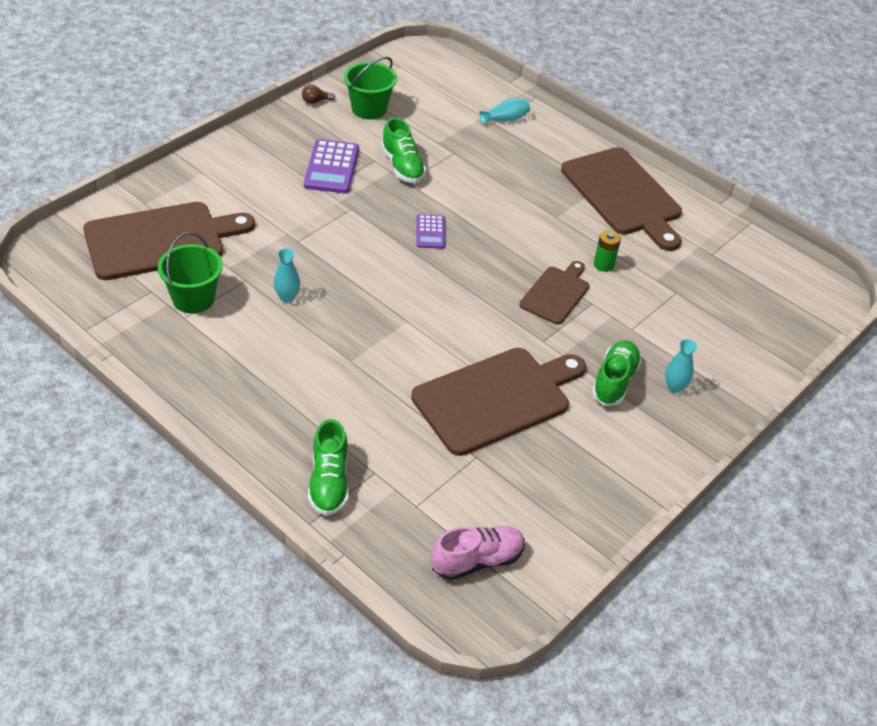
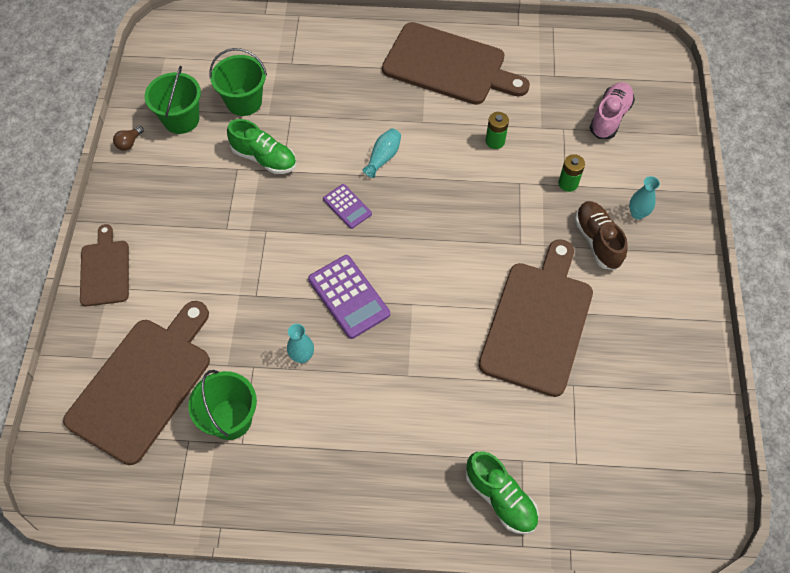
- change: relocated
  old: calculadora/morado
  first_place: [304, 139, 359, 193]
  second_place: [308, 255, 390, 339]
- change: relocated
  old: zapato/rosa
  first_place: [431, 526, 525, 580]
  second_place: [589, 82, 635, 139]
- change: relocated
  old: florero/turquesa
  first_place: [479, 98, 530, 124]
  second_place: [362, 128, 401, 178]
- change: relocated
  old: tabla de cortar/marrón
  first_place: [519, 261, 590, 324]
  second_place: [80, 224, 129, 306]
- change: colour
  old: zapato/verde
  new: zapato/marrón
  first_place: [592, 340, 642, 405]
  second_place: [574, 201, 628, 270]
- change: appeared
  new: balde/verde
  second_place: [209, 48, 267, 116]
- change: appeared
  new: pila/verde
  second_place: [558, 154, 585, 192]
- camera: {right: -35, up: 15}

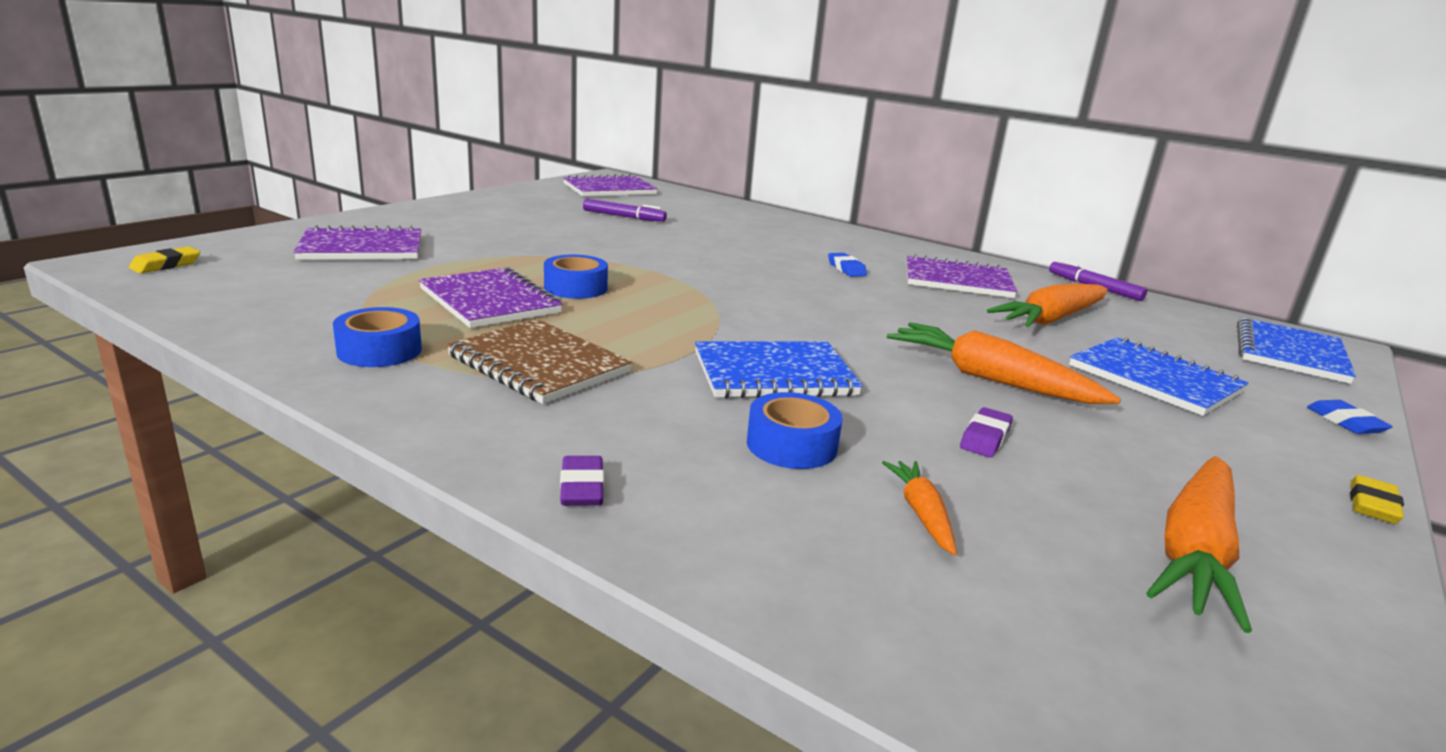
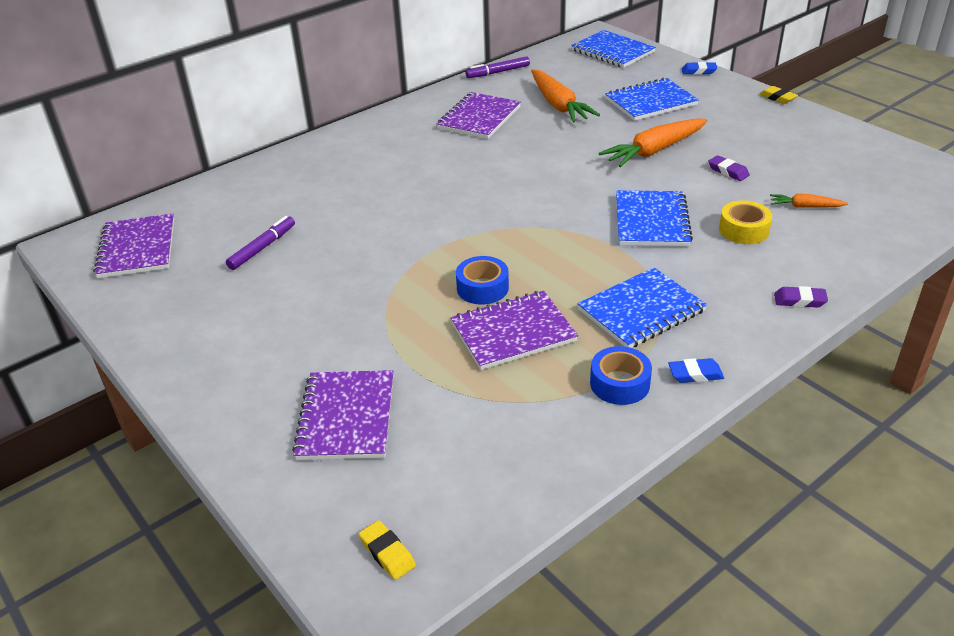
- change: colour
  old: cuaderno/marrón
  new: cuaderno/azul
  first_place: [447, 319, 632, 404]
  second_place: [577, 267, 707, 348]
- change: colour
  old: cinta adhesiva/azul
  new: cinta adhesiva/amarillo
  first_place: [747, 392, 843, 469]
  second_place: [719, 200, 773, 244]
- change: relocated
  old: goma de borrar/azul
  first_place: [828, 253, 867, 277]
  second_place: [668, 358, 724, 383]
- change: missing
  old: zanahoria/naranja
  first_place: [1146, 456, 1252, 633]
- camera: {right: -70, up: 15}

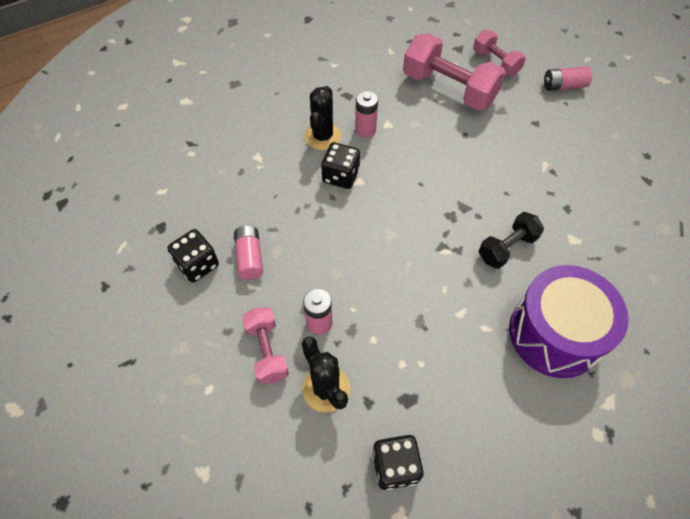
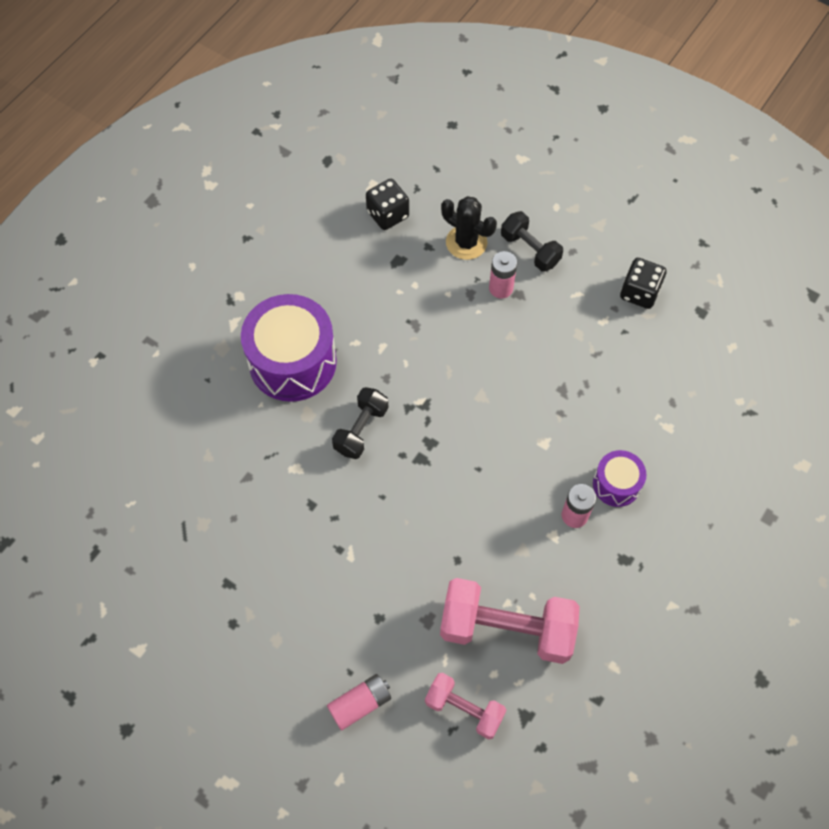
- change: missing
  old: pila/rosa
  first_place: [234, 225, 263, 280]
- change: colour
  old: mancuerna/rosa
  new: mancuerna/negro
  first_place: [242, 307, 289, 384]
  second_place: [501, 211, 563, 272]
- change: exchanged
  old: cactus/negro
  new: tambor/morado
  first_place: [304, 86, 341, 150]
  second_place: [593, 450, 646, 507]
- change: missing
  old: dado/negro
  first_place: [321, 142, 360, 189]
- camera: {right: 155, up: 5}

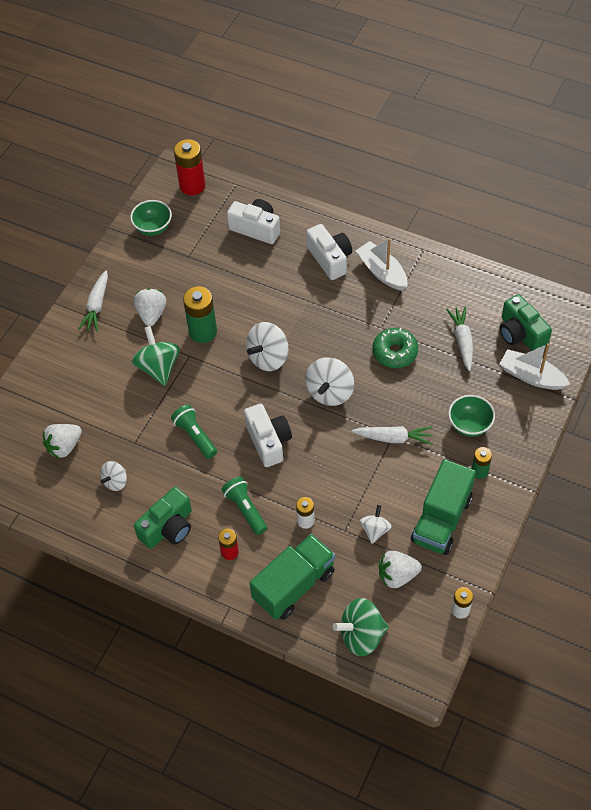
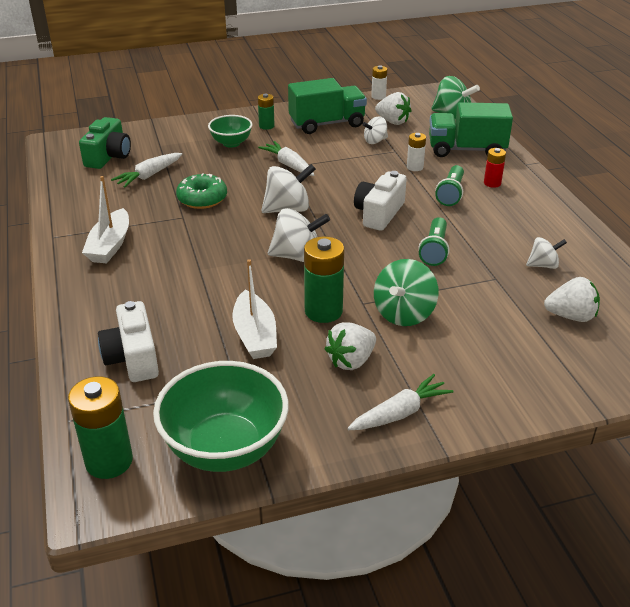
- change: size
  old: cuenco/verde
  first_place: [130, 200, 172, 236]
  second_place: [153, 361, 289, 472]
  factor: 1.82
- change: missing
  old: cámara/verde
  first_place: [134, 487, 192, 549]
- change: colour
  old: pila/rojo
  new: pila/verde
  first_place: [174, 139, 205, 195]
  second_place: [68, 376, 133, 479]
- change: missing
  old: cámara/blanco
  first_place: [306, 224, 352, 280]
- change: relocated
  old: barco/blanco
  first_place: [499, 343, 570, 390]
  second_place: [232, 259, 277, 359]
- camera: {right: -135, up: -20}

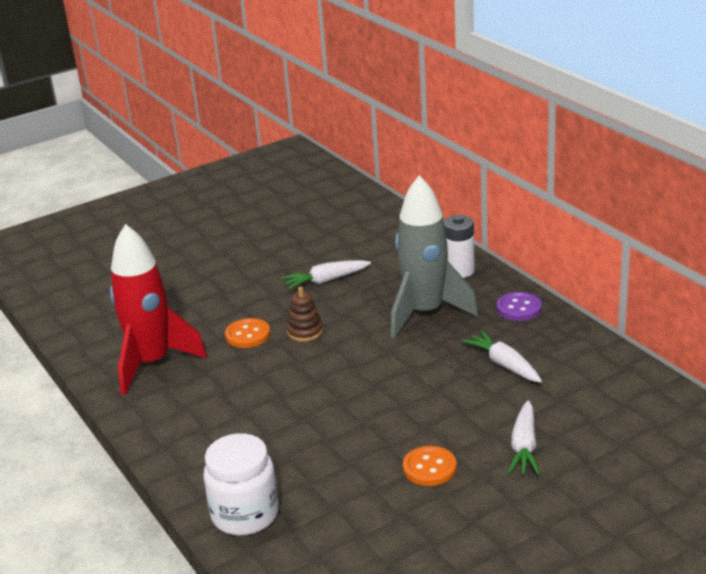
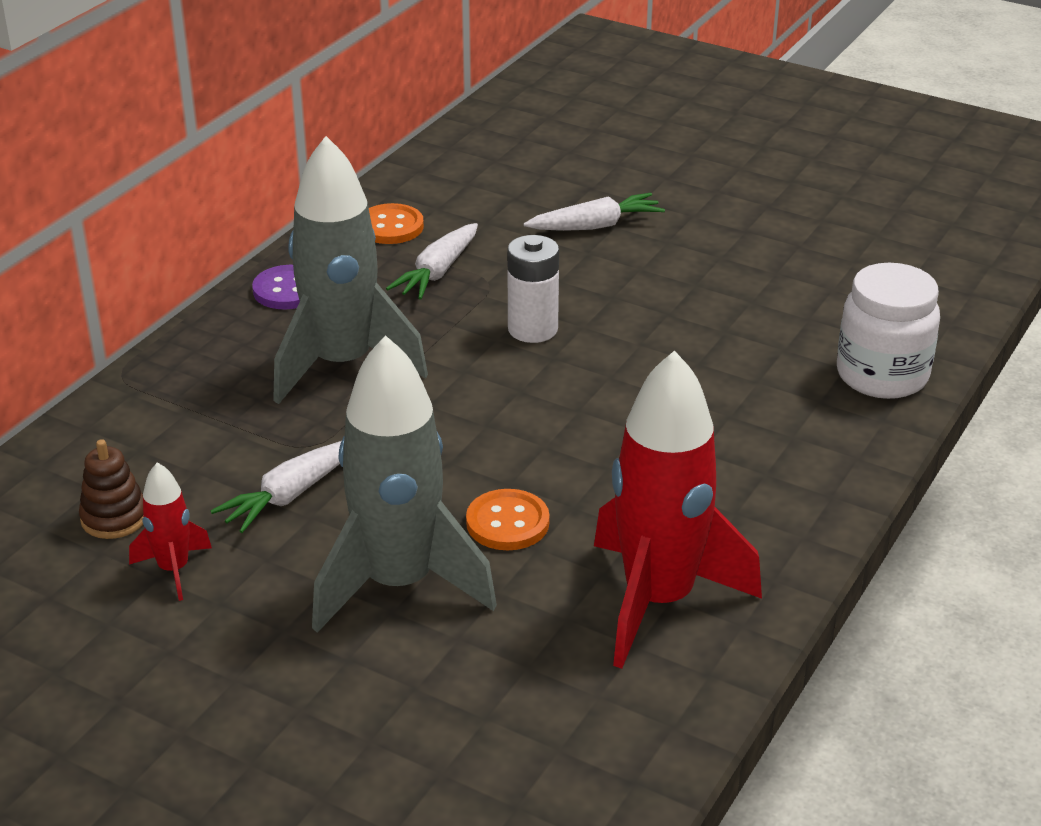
- change: spun
  old: zanahoria/blanco
  first_place: [281, 260, 371, 290]
  second_place: [211, 441, 341, 533]
  degrees: 90
- change: relocated
  old: juguete apilable/marrón
  first_place: [287, 287, 323, 342]
  second_place: [79, 439, 143, 539]
- change: relocated
  old: botón/naranja
  first_place: [403, 446, 457, 486]
  second_place: [369, 203, 424, 244]
- change: relocated
  old: pila/blanco
  first_place: [444, 215, 475, 278]
  second_place: [507, 235, 559, 343]
- change: appeared
  new: cohete/rojo
  second_place: [129, 462, 212, 601]
- change: appeared
  new: cohete/gris
  second_place: [312, 335, 497, 633]
- camera: {right: -120, up: 5}

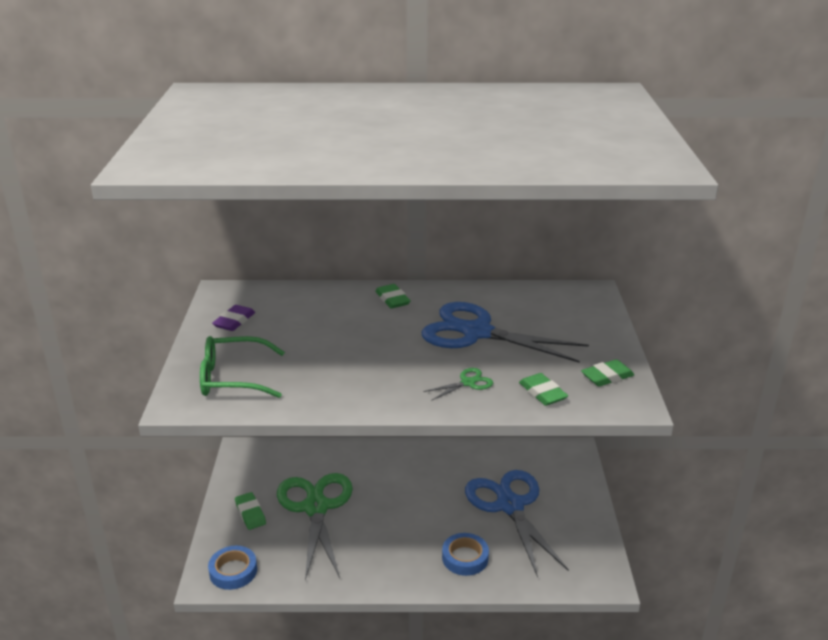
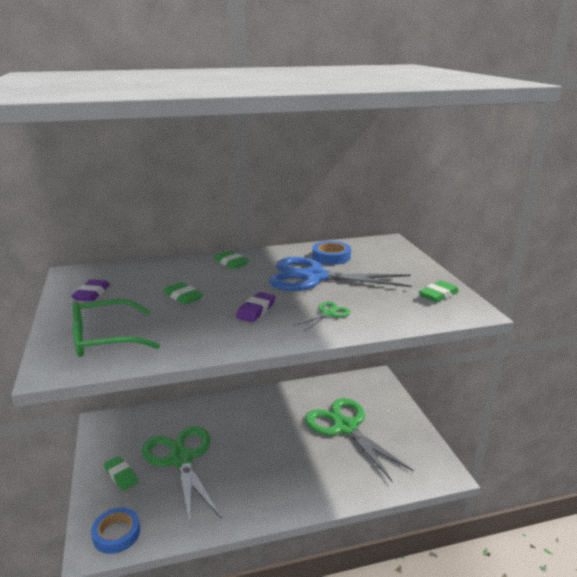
- change: relocated
  old: cinta adhesiva/azul
  first_place: [442, 533, 489, 576]
  second_place: [312, 241, 351, 265]
- change: colour
  old: tijeras/azul
  new: tijeras/verde
  first_place: [465, 470, 569, 578]
  second_place: [305, 398, 414, 482]
- change: relocated
  old: goma de borrar/verde
  first_place: [519, 373, 568, 406]
  second_place: [163, 282, 203, 304]
- change: appeared
  new: goma de borrar/morado
  second_place: [236, 292, 276, 322]
- camera: {right: -15, up: -5}

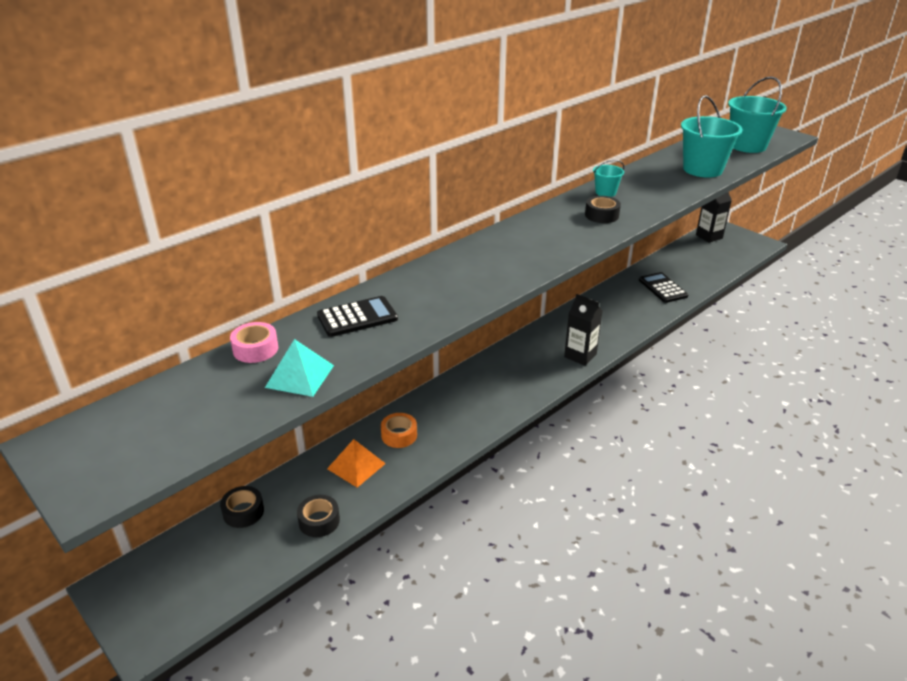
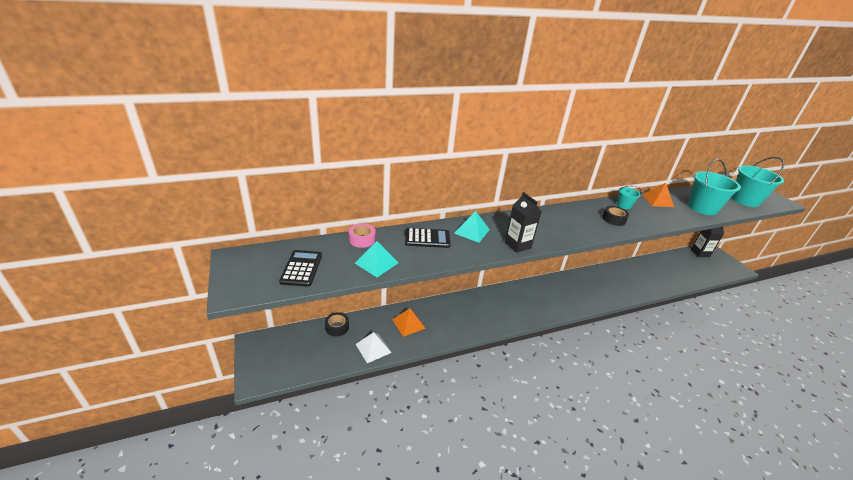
- change: exchanged
  old: cinta adhesiva/negro
  new: pirámide/blanco
  first_place: [297, 495, 340, 537]
  second_place: [356, 332, 392, 363]
- change: missing
  old: cinta adhesiva/naranja
  first_place: [381, 413, 417, 448]
- change: relocated
  old: cartón de leche/negro
  first_place: [564, 294, 603, 366]
  second_place: [505, 192, 542, 253]
- change: relocated
  old: calculadora/negro
  first_place: [639, 272, 688, 303]
  second_place: [279, 250, 322, 287]
- change: appeared
  new: pirámide/turquesa
  second_place: [454, 211, 490, 243]
- change: appeared
  new: pirámide/naranja
  second_place: [642, 183, 674, 207]
- camera: {right: 20, up: 0}

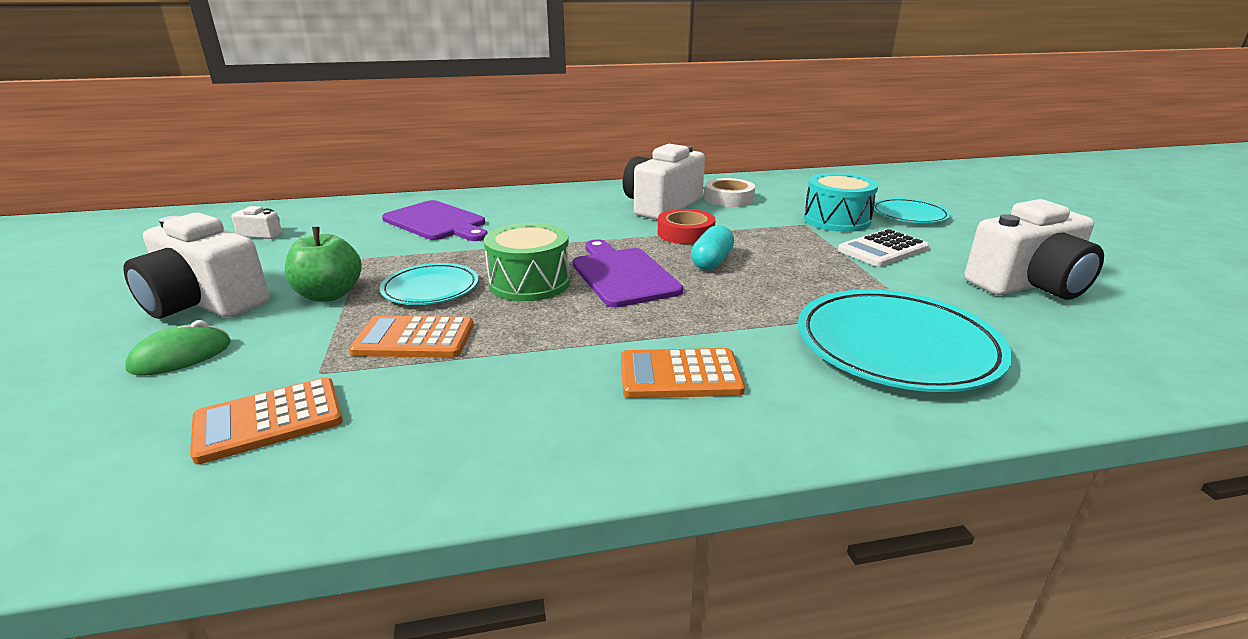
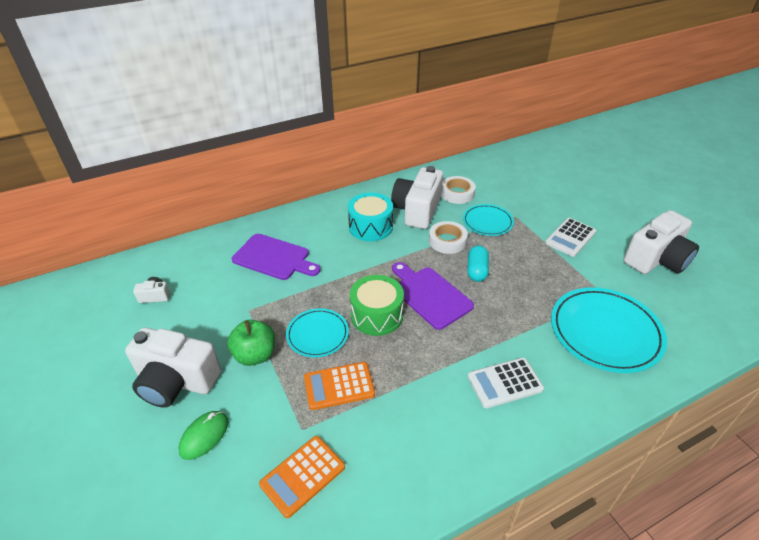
- change: colour
  old: calculadora/naranja
  new: calculadora/blanco
  first_place: [621, 348, 745, 398]
  second_place: [468, 358, 544, 408]
- change: colour
  old: cinta adhesiva/rojo
  new: cinta adhesiva/blanco
  first_place: [658, 209, 716, 244]
  second_place: [429, 221, 468, 254]
- change: relocated
  old: tambor/turquesa
  first_place: [804, 173, 879, 232]
  second_place: [348, 192, 393, 241]
- change: relocated
  old: plato/turquesa
  first_place: [874, 198, 951, 223]
  second_place: [463, 204, 514, 236]
- camera: {right: -15, up: 15}

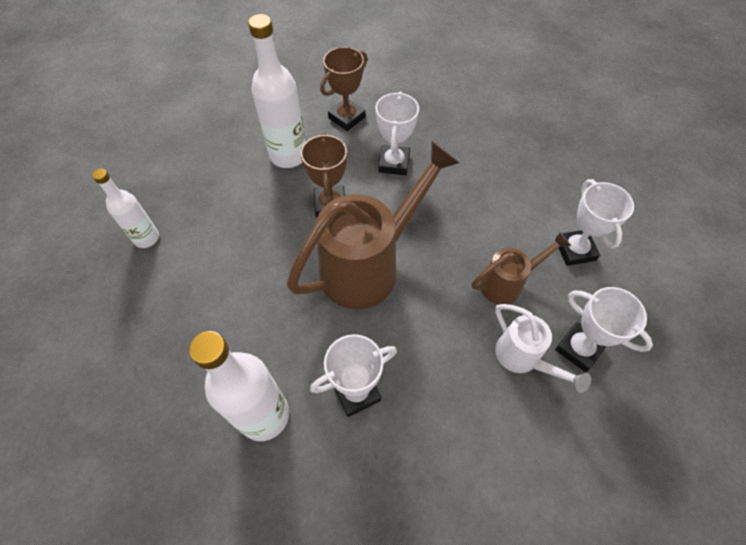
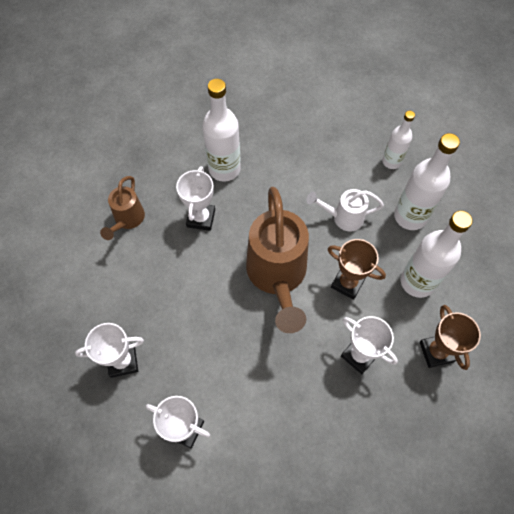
- change: relocated
  old: regadera/marrón
  first_place: [472, 232, 571, 305]
  second_place: [100, 176, 145, 240]
- change: relocated
  old: regadera/blanco
  first_place: [495, 304, 591, 393]
  second_place: [307, 189, 384, 232]
- change: appeared
  new: botella/blanco
  second_place: [394, 133, 460, 230]
- camera: {right: 125, up: 5}

